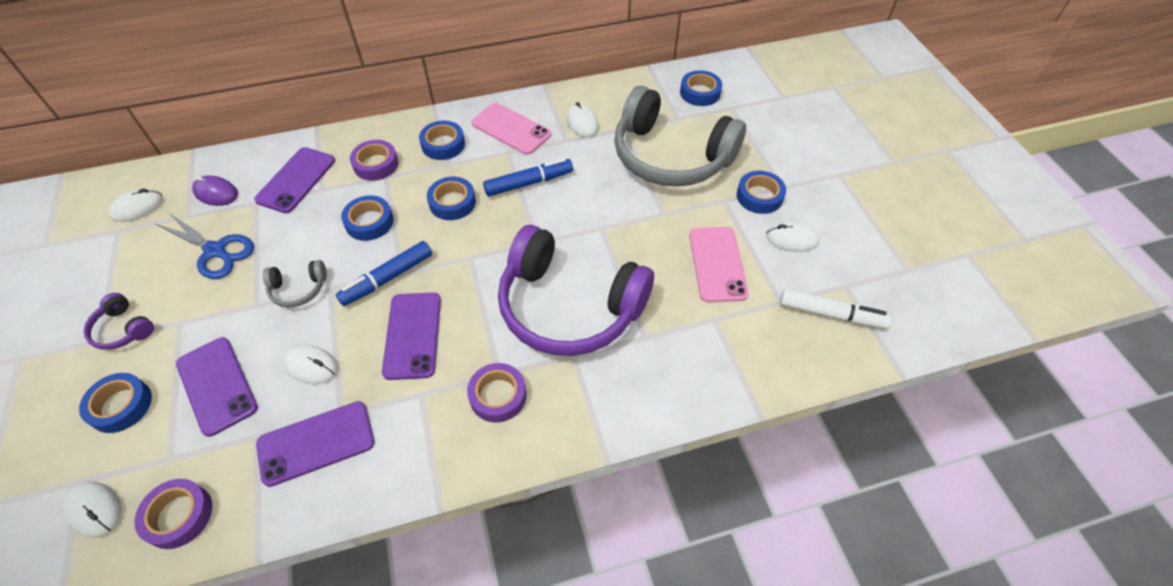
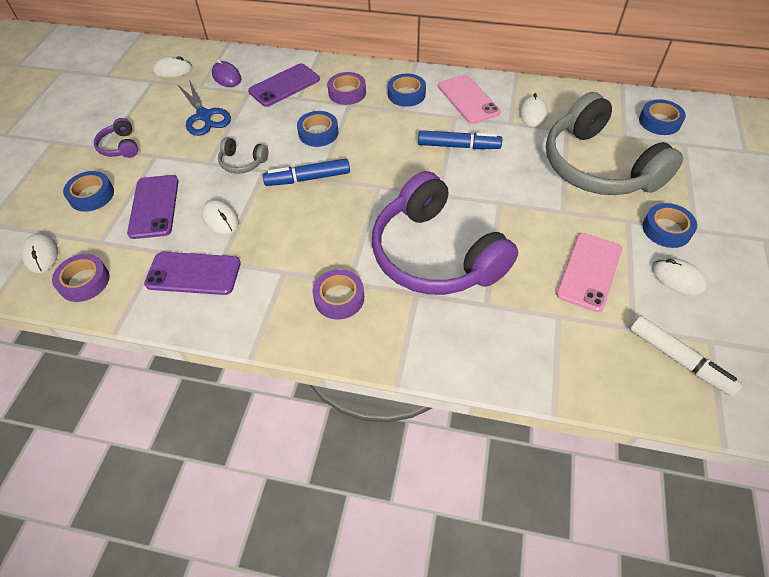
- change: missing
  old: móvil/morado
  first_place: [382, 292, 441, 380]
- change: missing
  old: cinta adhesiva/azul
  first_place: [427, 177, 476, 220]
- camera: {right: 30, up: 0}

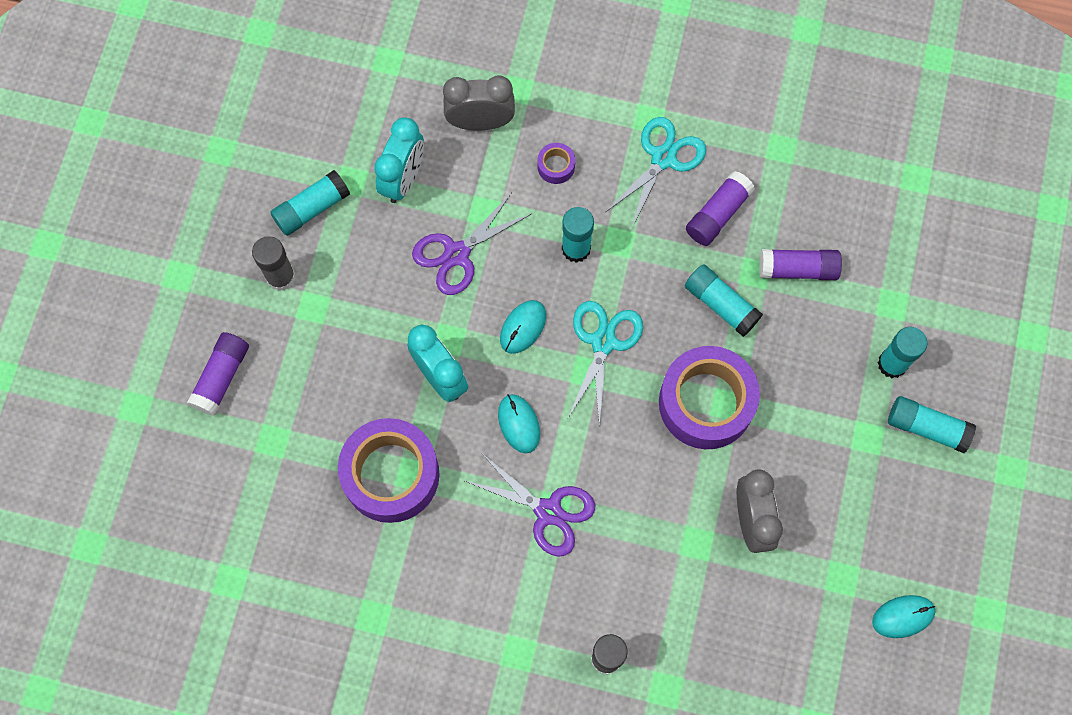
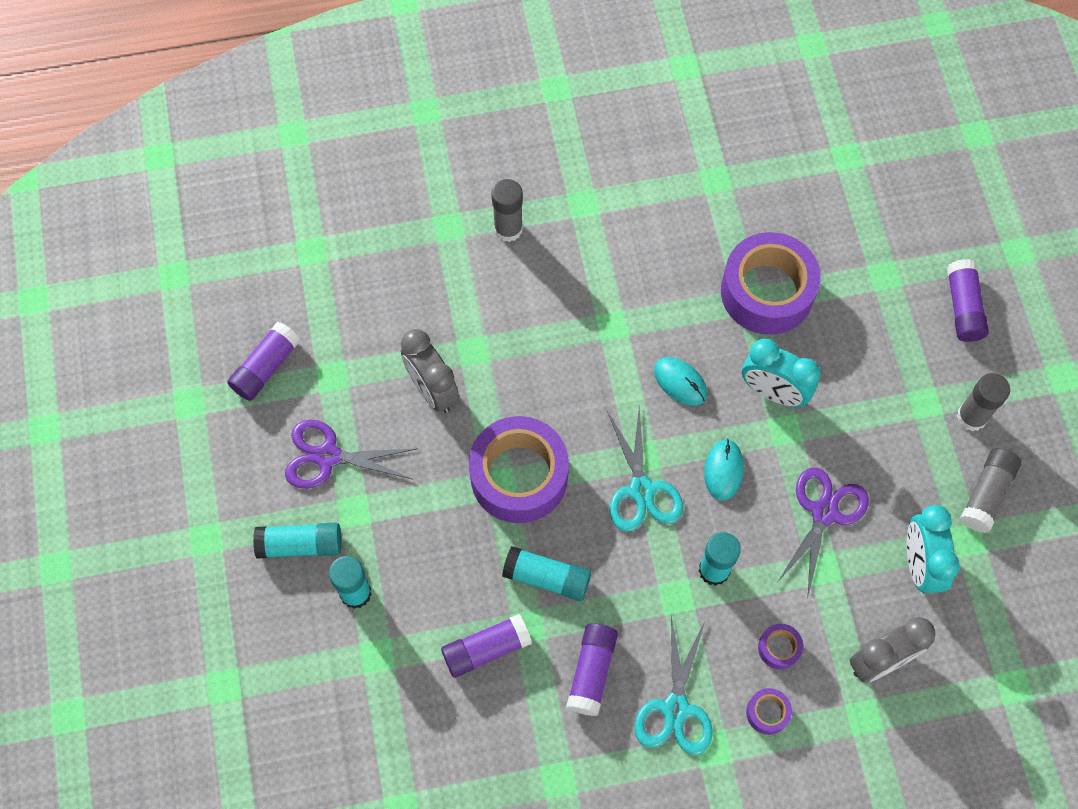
- change: colour
  old: barra de pegamento/turquesa
  new: barra de pegamento/gris
  first_place: [271, 170, 350, 236]
  second_place: [960, 448, 1021, 533]
- change: relocated
  old: tijeras/morado
  first_place: [465, 454, 595, 557]
  second_place: [285, 420, 416, 489]
- change: exchanged
  old: ratón/turquesa
  new: barra de pegamento/morado
  first_place: [872, 595, 935, 638]
  second_place: [227, 322, 300, 401]
- change: appeared
  new: cinta adhesiva/morado
  second_place: [746, 688, 792, 735]
- camera: {right: 155, up: -5}

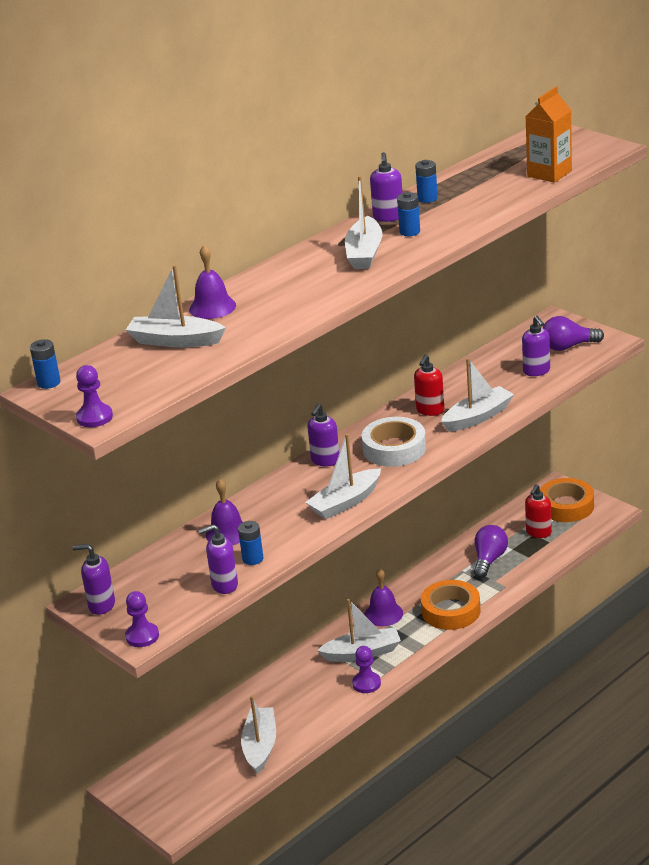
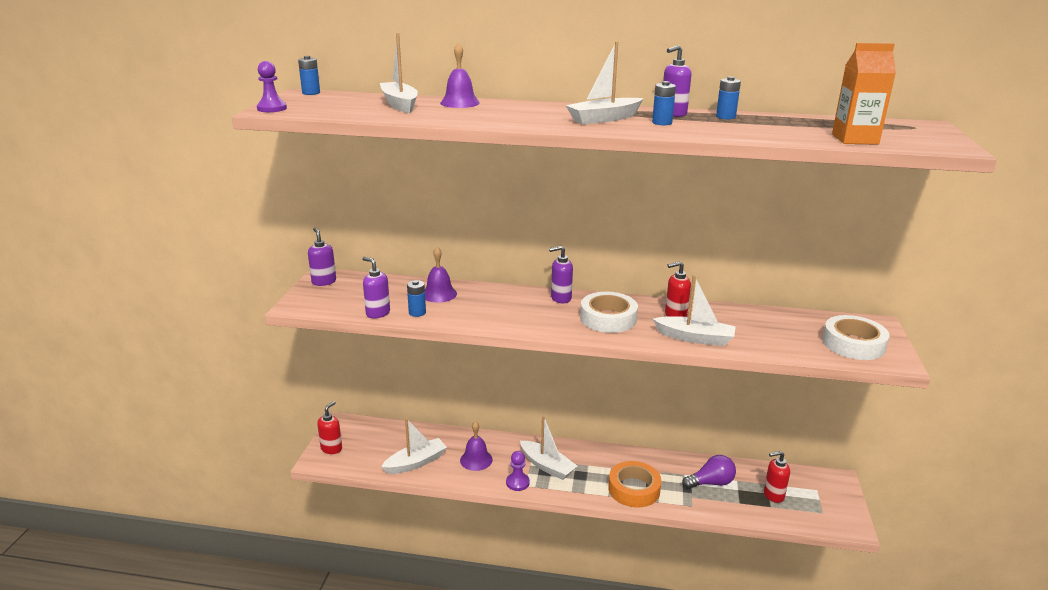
- change: missing
  old: peón/morado
  first_place: [125, 591, 159, 647]
- change: missing
  old: barco/blanco
  first_place: [305, 434, 381, 519]
- change: relocated
  old: campana/morado
  first_place: [364, 568, 403, 626]
  second_place: [460, 421, 493, 471]
- change: missing
  old: dispensador de jabón/morado
  first_place: [522, 316, 550, 376]
- change: missing
  old: cinta adhesiva/naranja
  first_place: [540, 478, 594, 522]
- change: exchanged
  old: bombilla/morado
  new: cinta adhesiva/blanco
  first_place: [543, 316, 604, 351]
  second_place: [822, 315, 890, 360]
- change: appeared
  new: dispensador de jabón/rojo
  second_place: [317, 401, 342, 454]
- camera: {right: 50, up: -5}

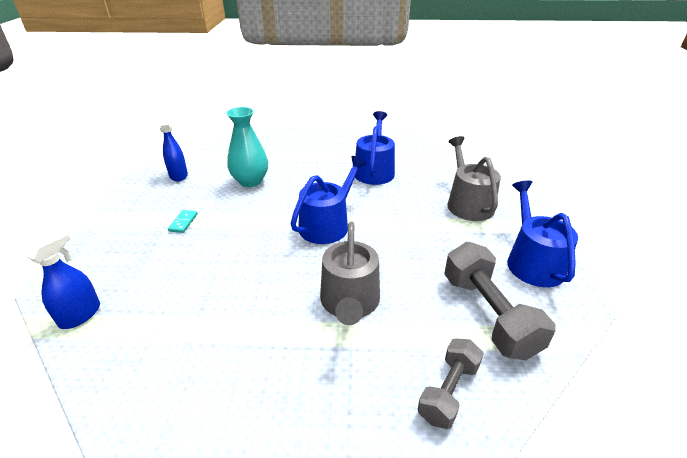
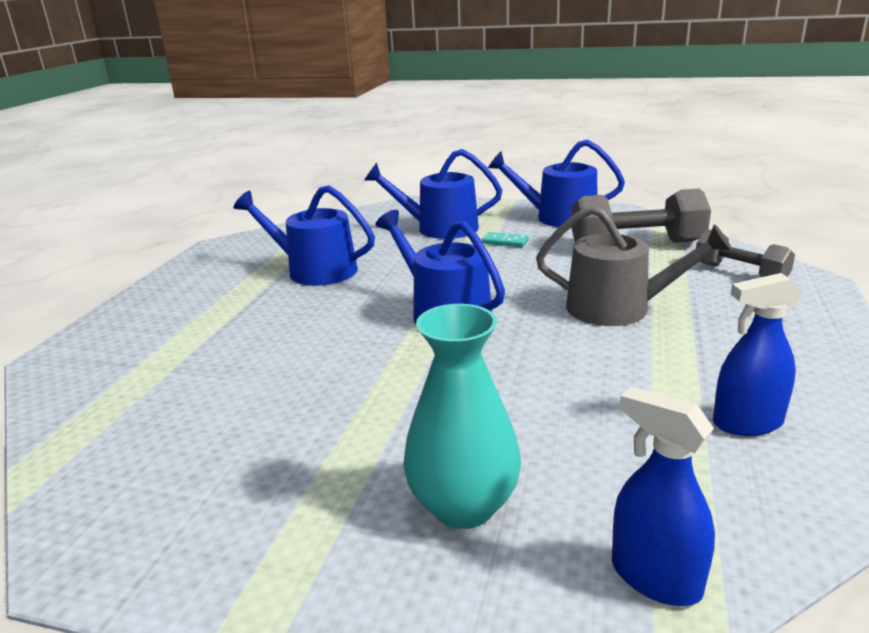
- change: relocated
  old: pulverizador/azul
  first_place: [158, 113, 188, 181]
  second_place: [713, 273, 802, 436]
- change: relocated
  old: ficha de dominó/turquesa
  first_place: [168, 210, 198, 233]
  second_place: [482, 232, 529, 247]
- change: relocated
  old: florero/turquesa
  first_place: [226, 107, 268, 187]
  second_place: [403, 304, 521, 529]
- change: colour
  old: regadera/gris
  new: regadera/azul
  first_place: [448, 136, 501, 221]
  second_place: [364, 149, 502, 239]
- camera: {right: -75, up: -10}

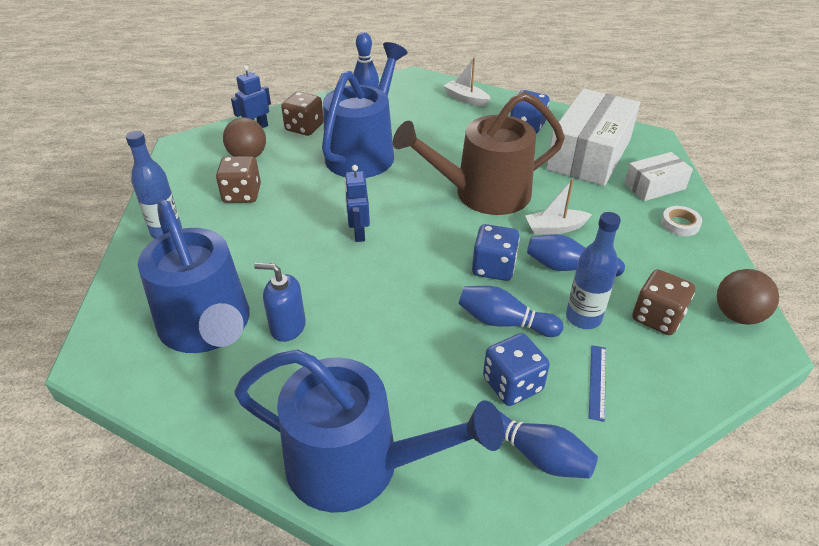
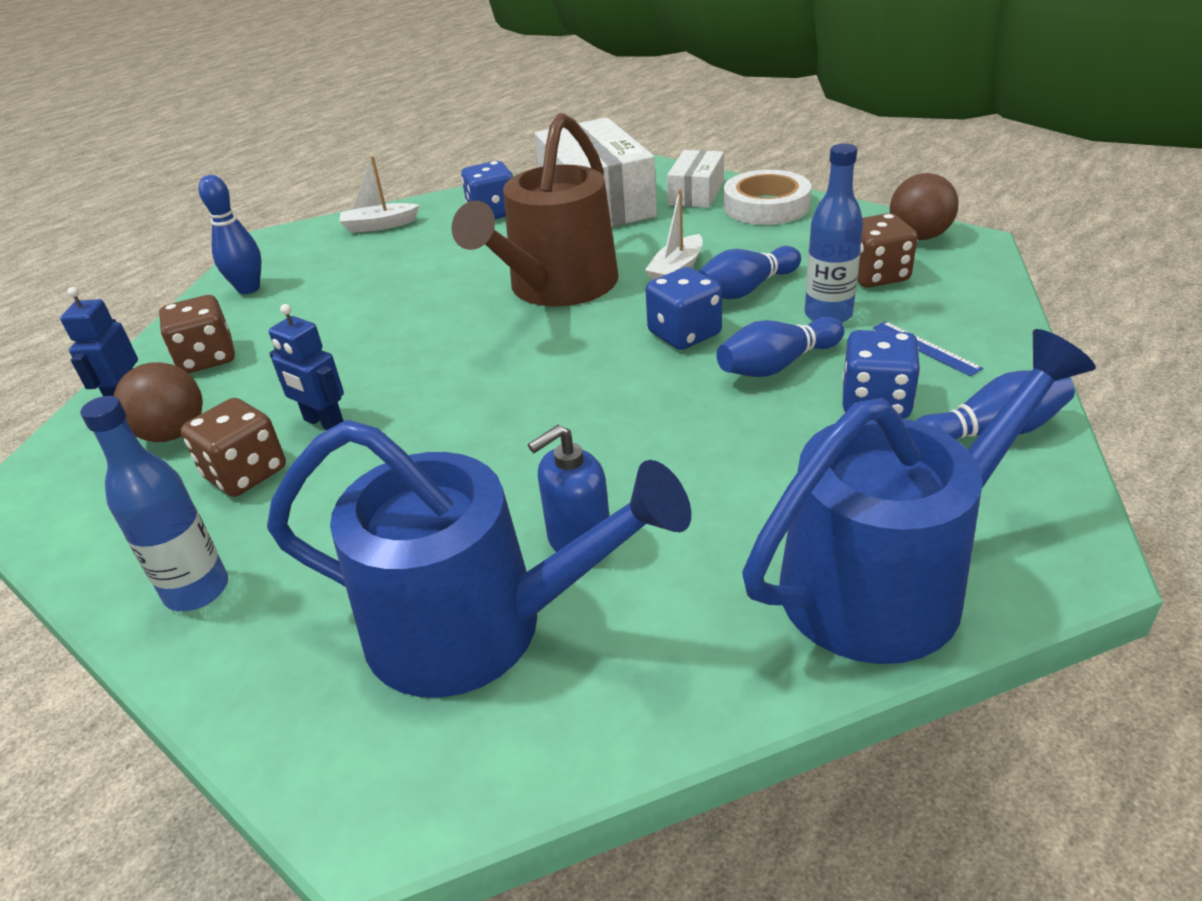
- change: missing
  old: regadera/azul
  first_place: [322, 42, 408, 178]
- change: relocated
  old: robot/azul
  first_place: [344, 165, 370, 242]
  second_place: [269, 304, 344, 430]
- change: size
  old: cinta adhesiva/blanco
  first_place: [661, 206, 702, 236]
  second_place: [724, 170, 811, 225]
  factor: 1.85
- camera: {right: -45, up: -5}

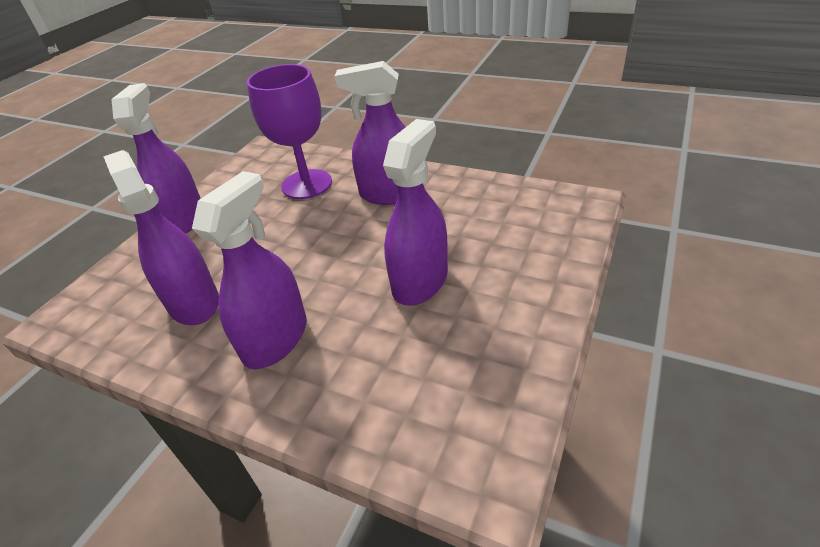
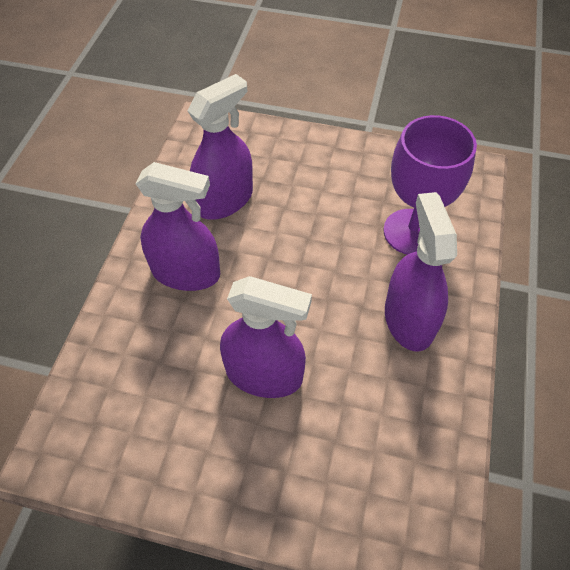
- change: missing
  old: pulverizador/morado
  first_place: [111, 83, 201, 234]
- camera: {right: 75, up: 15}

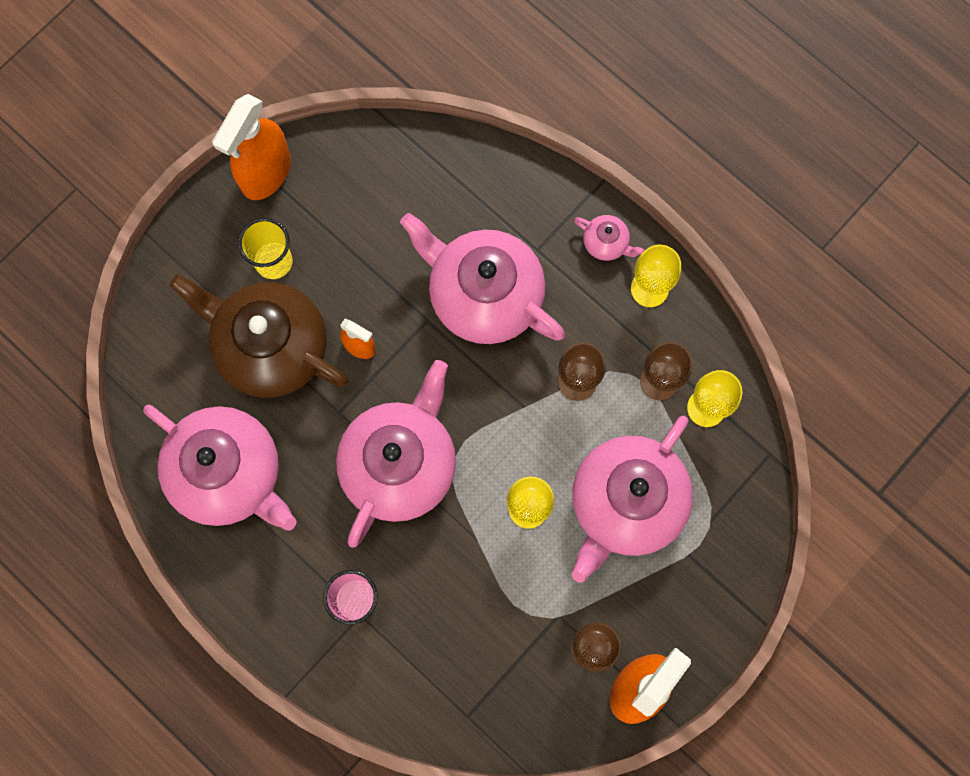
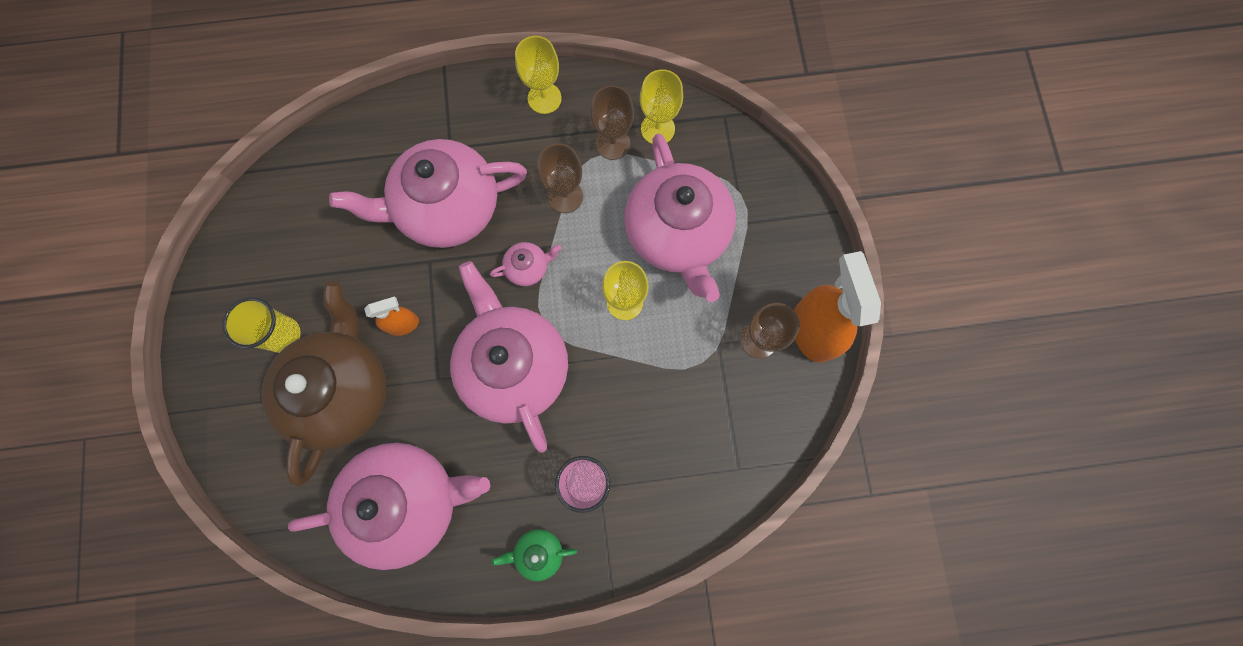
- change: spun
  old: tetera/marrón
  first_place: [170, 274, 349, 398]
  second_place: [262, 281, 387, 487]
  degrees: 120
- change: missing
  old: pulverizador/naranja
  first_place: [212, 94, 291, 200]
- change: relocated
  old: tetera/rosa
  first_place: [574, 215, 645, 261]
  second_place: [490, 242, 561, 286]
- change: appeared
  new: tetera/verde
  second_place: [492, 529, 577, 581]
- camera: {right: -50, up: 0}

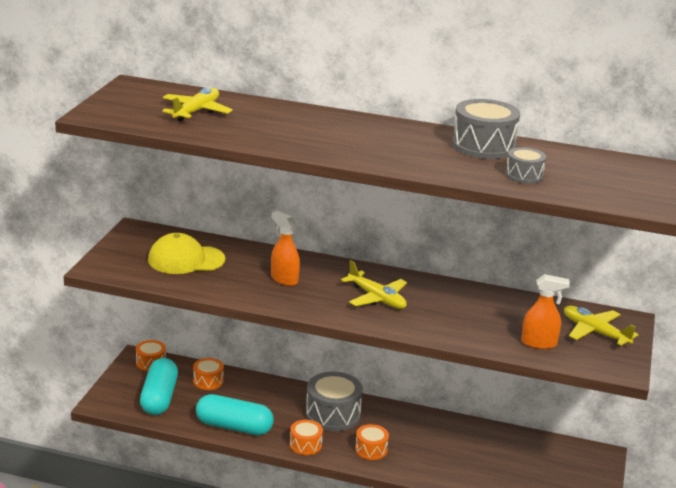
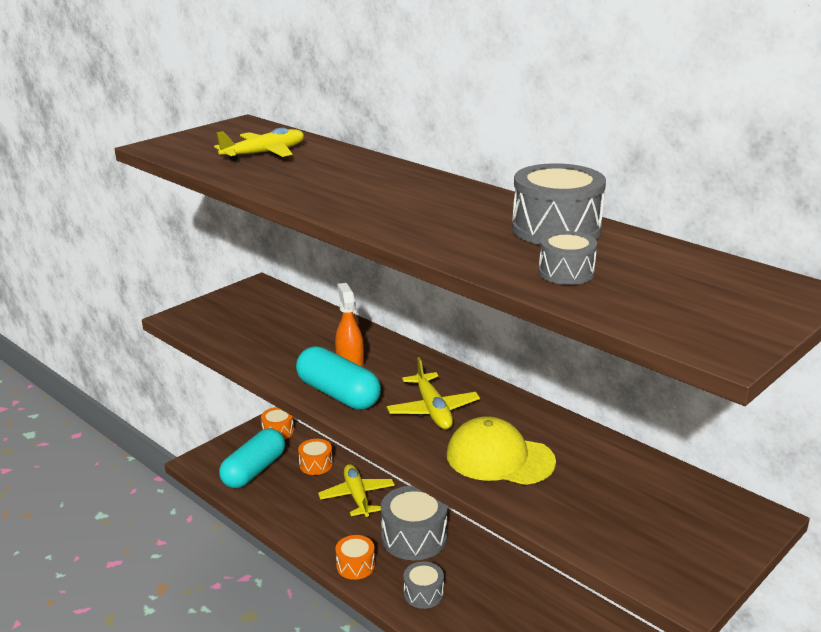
- change: relocated
  old: gorra/amarillo
  first_place: [148, 233, 225, 274]
  second_place: [447, 416, 556, 485]
- change: relocated
  old: cápsula/turquesa
  first_place: [196, 394, 274, 435]
  second_place: [296, 346, 381, 410]
- change: colour
  old: tambor/naranja
  new: tambor/gris
  first_place: [355, 424, 389, 460]
  second_place: [403, 561, 444, 609]
- change: missing
  old: pulverizador/naranja
  first_place: [521, 274, 570, 349]
- change: relocated
  old: avión/amarillo
  first_place: [564, 306, 639, 346]
  second_place: [318, 464, 395, 517]
- camera: {right: 30, up: 0}

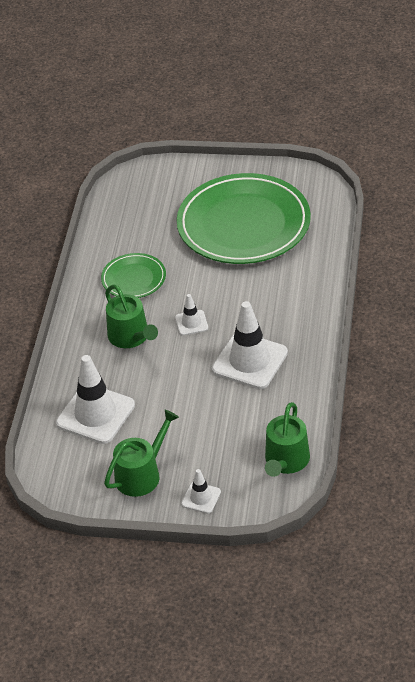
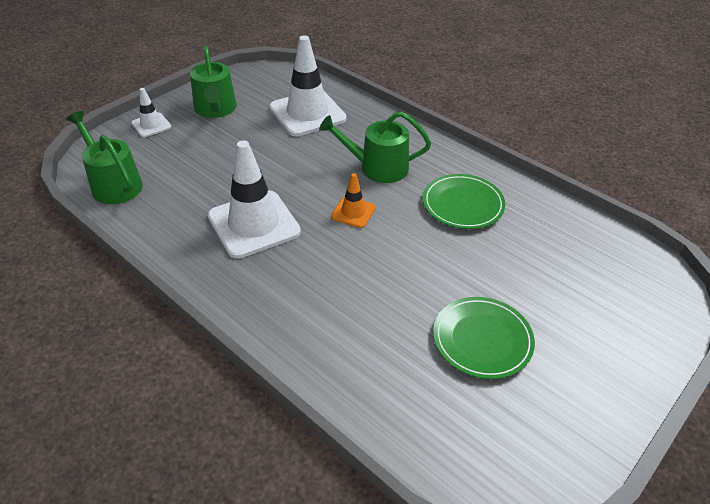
- change: colour
  old: cono de tráfico/blanco
  new: cono de tráfico/naranja
  first_place: [175, 294, 208, 336]
  second_place: [331, 173, 376, 228]
- change: size
  old: plato/verde
  first_place: [177, 173, 311, 264]
  second_place: [433, 297, 535, 379]
  factor: 0.47
- camera: {right: 120, up: 0}

